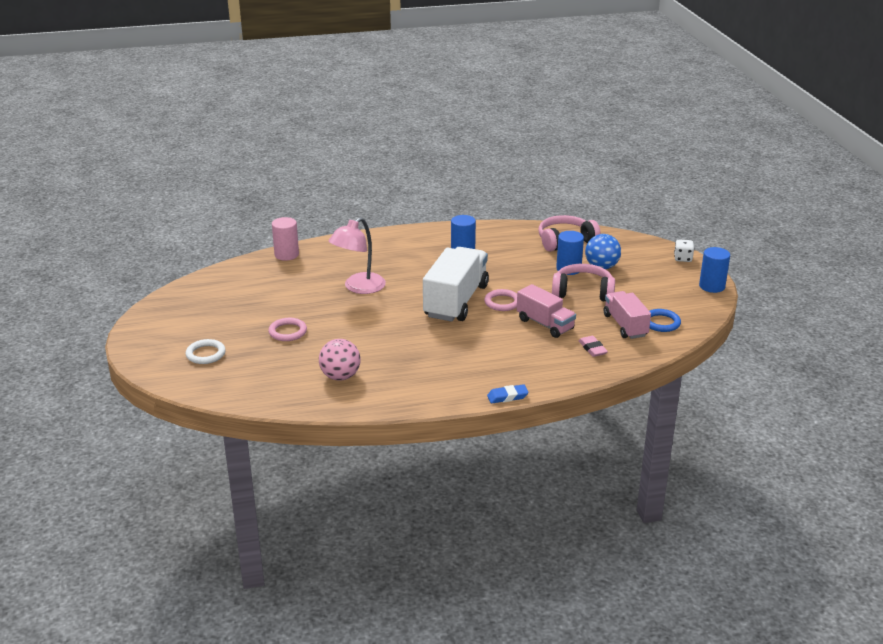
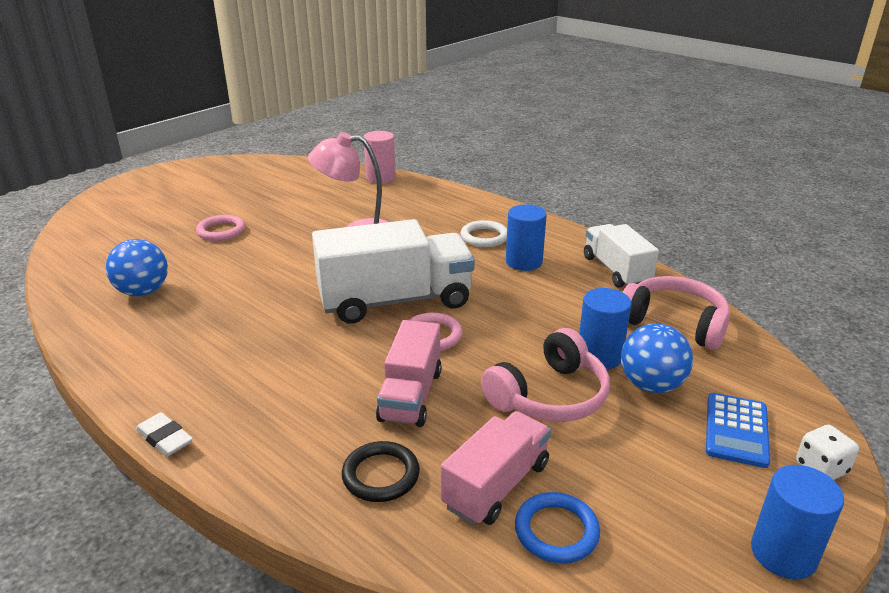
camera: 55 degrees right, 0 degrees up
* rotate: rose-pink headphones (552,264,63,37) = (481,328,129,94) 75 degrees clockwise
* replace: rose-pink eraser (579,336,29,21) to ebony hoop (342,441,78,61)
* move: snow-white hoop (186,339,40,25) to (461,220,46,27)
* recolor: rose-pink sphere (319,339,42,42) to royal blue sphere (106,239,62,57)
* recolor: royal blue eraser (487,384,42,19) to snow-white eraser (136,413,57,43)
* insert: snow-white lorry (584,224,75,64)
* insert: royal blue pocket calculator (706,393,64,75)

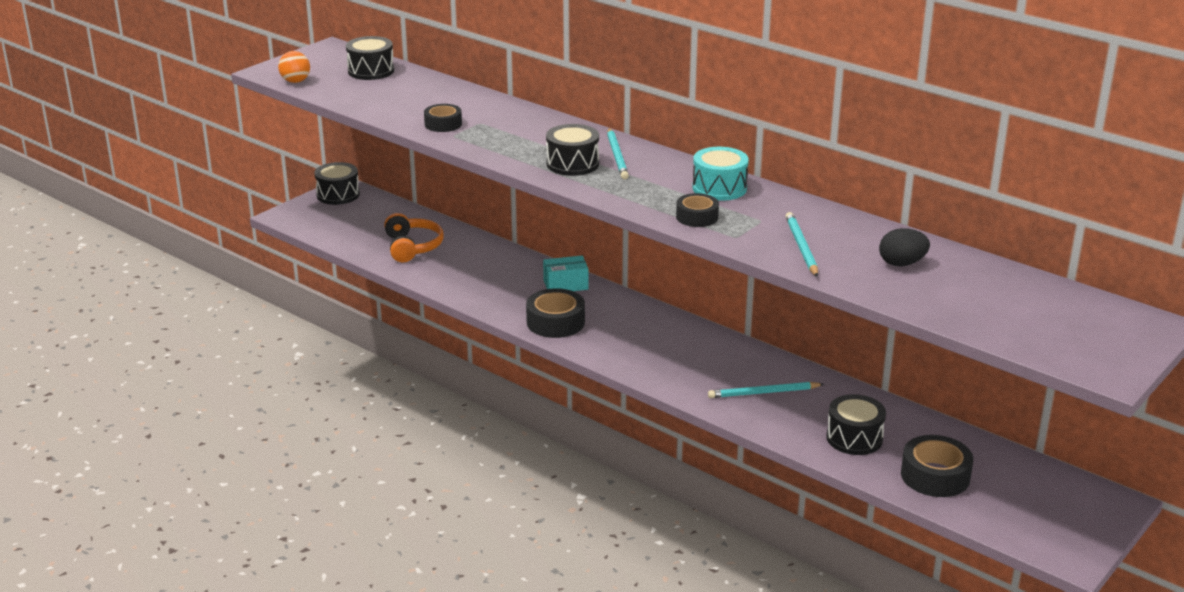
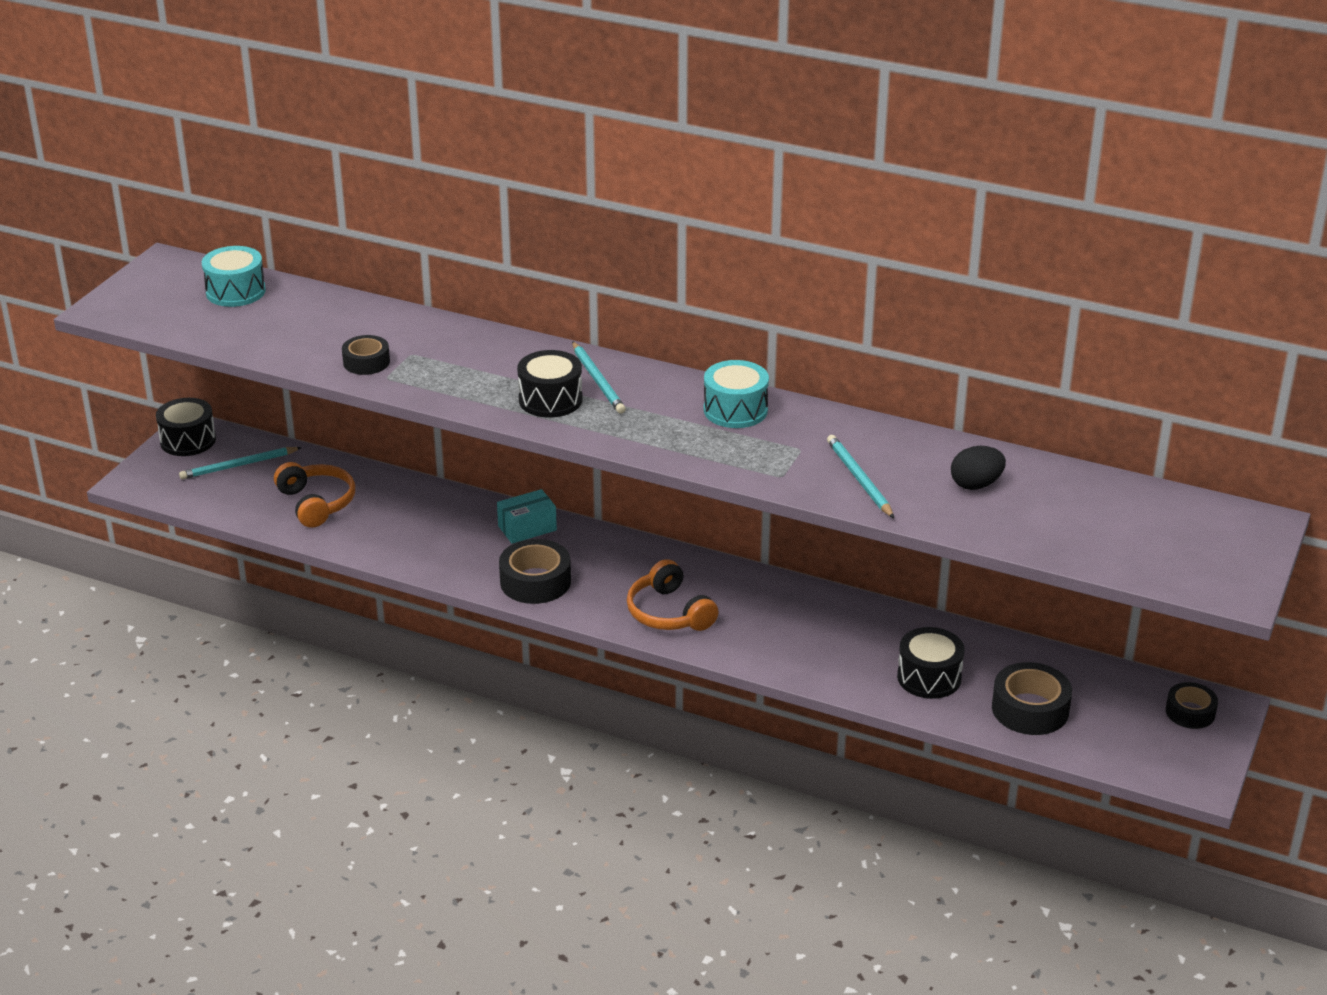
camera: 15 degrees left, 5 degrees up
* recolor: ebony snare drum (346,36,48,44) to aqua snare drum (202,246,64,61)
* delete: orange-coloured sphere (278,51,32,32)
* move: ebony tape (676,193,43,34) to (1166,682,52,47)
* move: aqua lead pencil (708,382,116,16) to (179,447,123,32)
* insert: orange-coloured headphones (627,559,92,72)

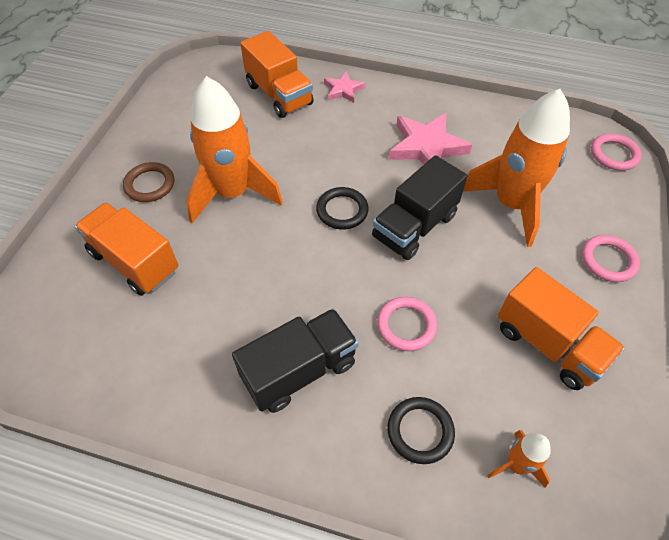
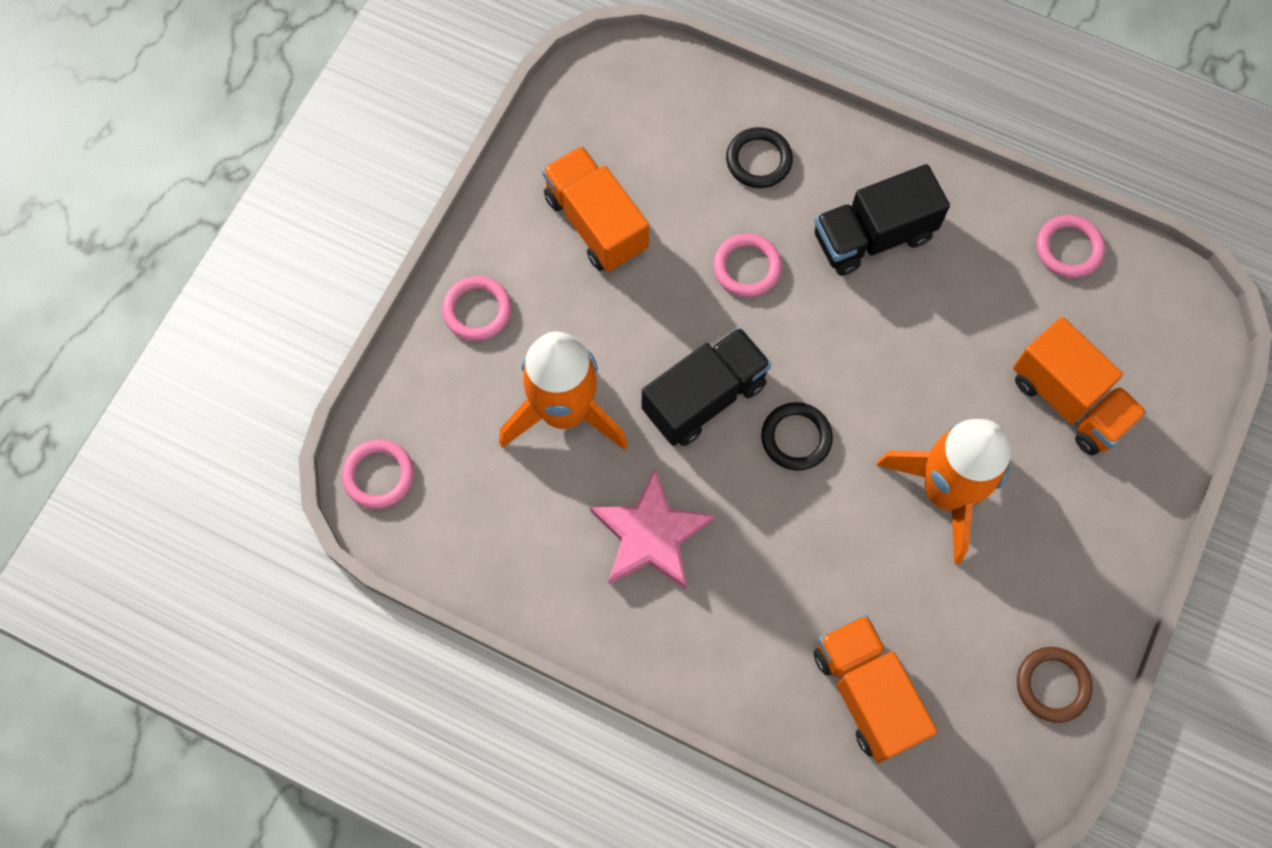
camera: 170 degrees left, 15 degrees up
* delete: rose-pink star (324,71,41,32)
* move: russet hoop (123,162,51,40) to (1017,647,76,76)
* delete: orange-coloured toy rocket (487,430,64,58)
* insert: rose-pink hoop (1037,215,68,63)

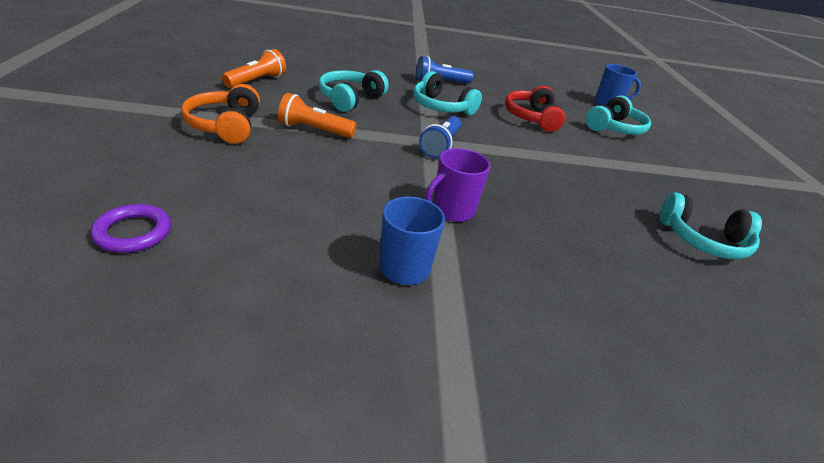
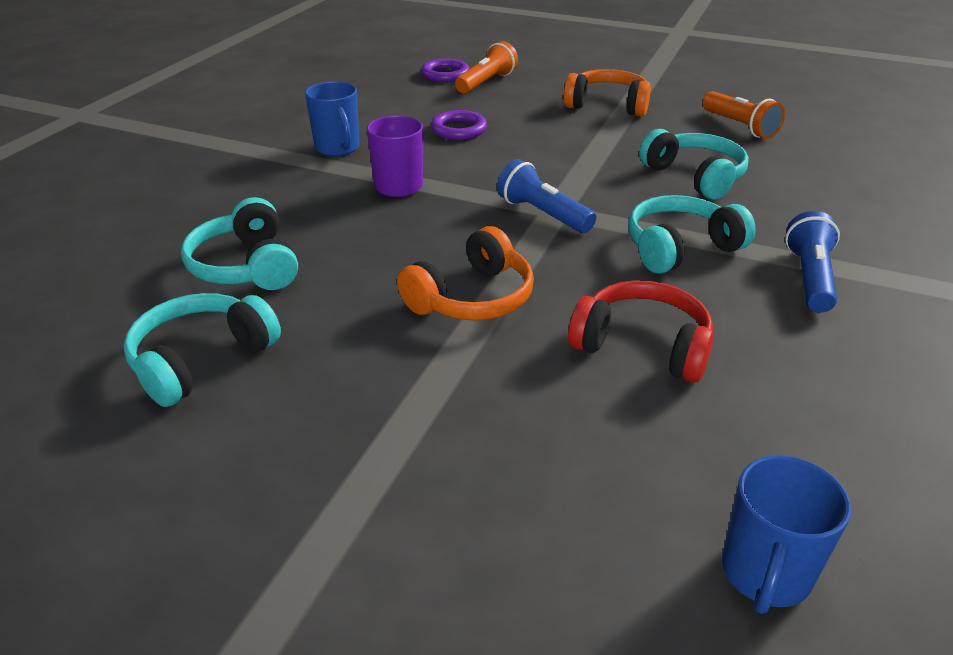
camera: 120 degrees right, 0 degrees up
* move: orange-coloured pocket torch (278,93,79,45) to (455,41,63,53)
* move: aqua headphones (586,96,65,39) to (181,197,117,93)
* insert: violet hoop (431,110,56,30)
* insert: orange-coloured headphones (397,226,137,95)

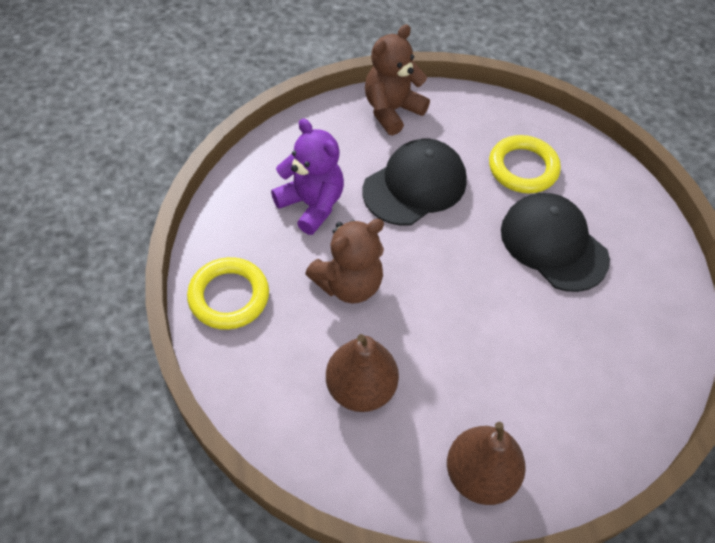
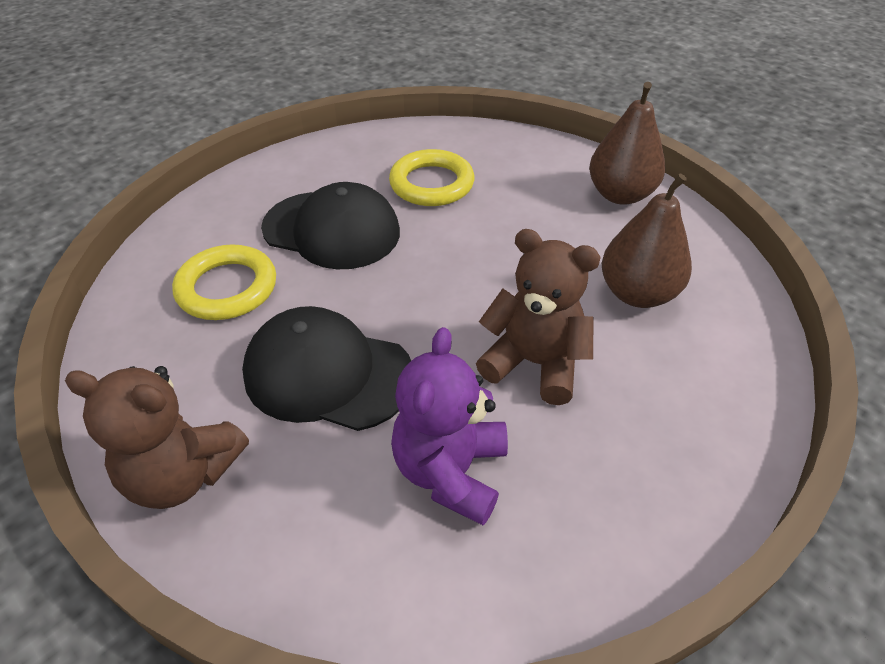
camera: 120 degrees left, 10 degrees down
* rotate: ebony peaked cap (501,193,109,99) = (261,182,139,87) 90 degrees counterclockwise
* move: yellow hoop (187,257,82,73) to (389,149,86,57)

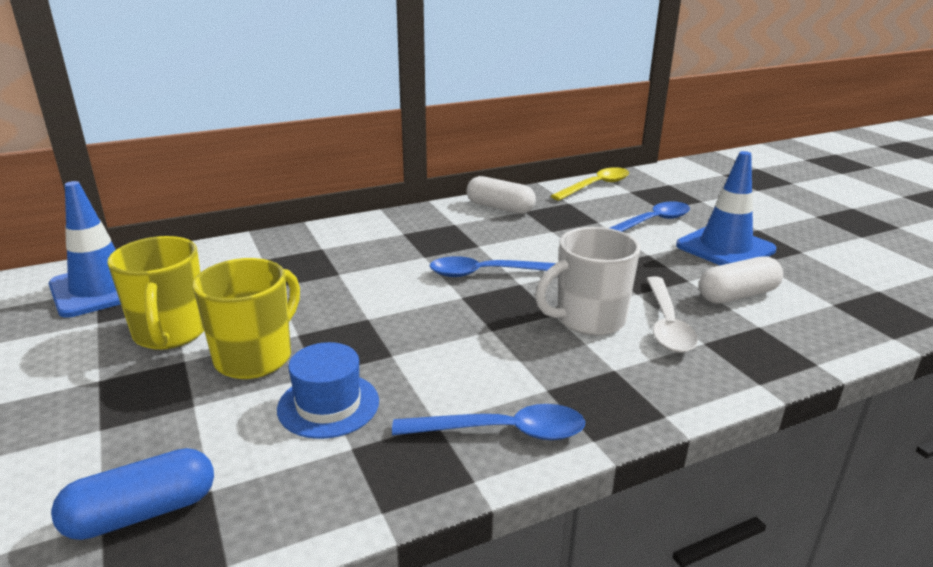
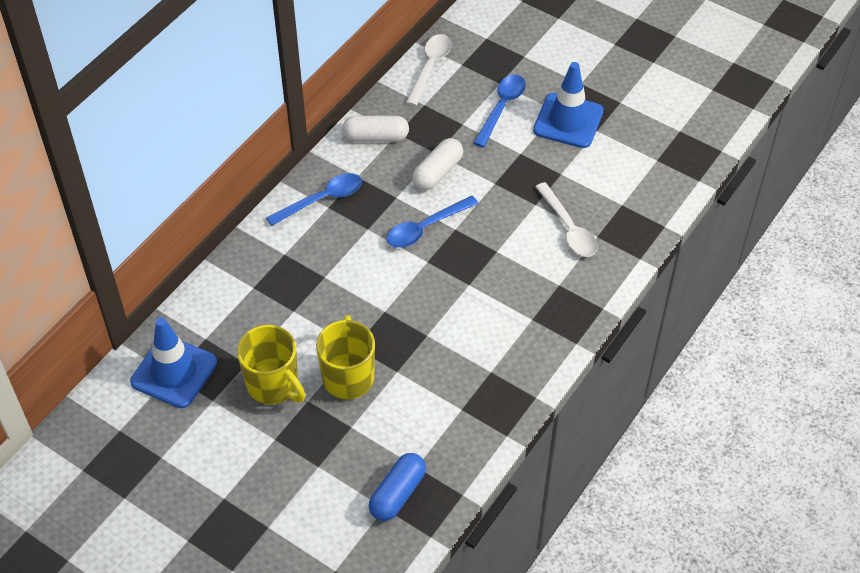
camera: 30 degrees left, 25 degrees up
* recolor: yellow teaspoon (551,167,78,33) to snow-white teaspoon (406,34,46,72)
* delete: snow-white tea mug (535,227,106,109)
* move: snow-white capsule (699,256,84,47) to (412,138,51,52)
* delete: royal blue top hat (277,342,102,97)
* move: royal blue teaspoon (392,404,193,36) to (266,173,96,53)

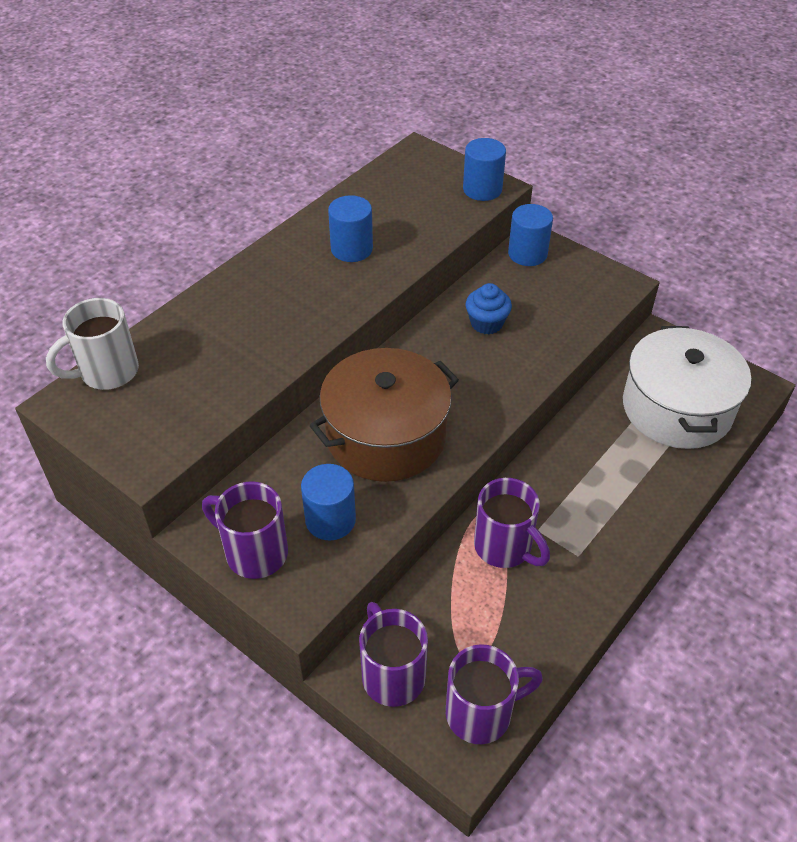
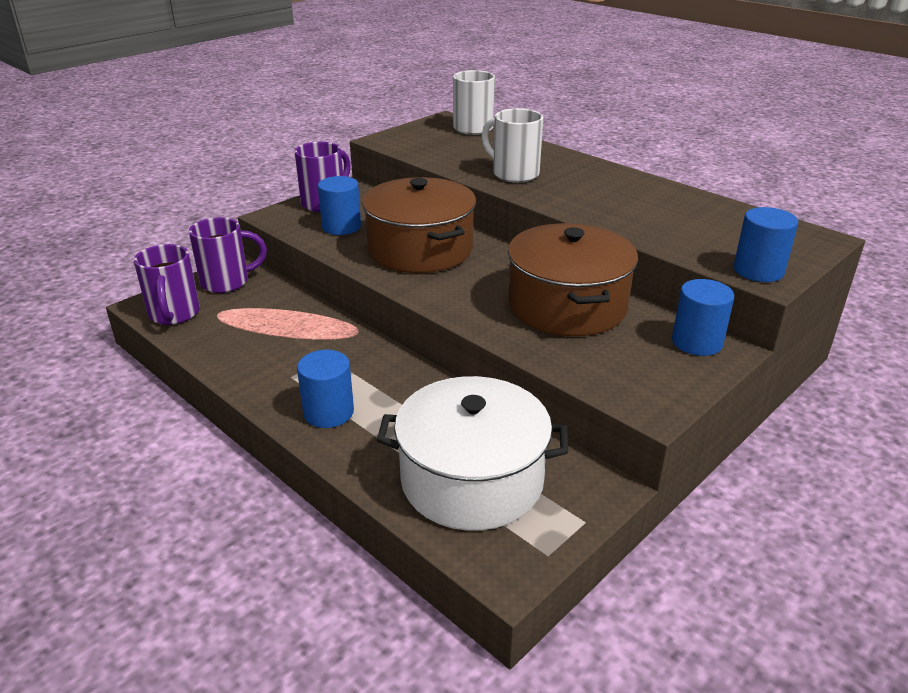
camera: 95 degrees right, 15 degrees down
* move: royal blue cylinder shape (328,195,45,67) to (297,350,57,78)
* replace: royal blue cupcake (466,283,46,51) to russet pot (508,223,130,113)
* delete: violet tea mug (474,478,76,90)
* insert: snow-white tea mug (482,108,61,75)

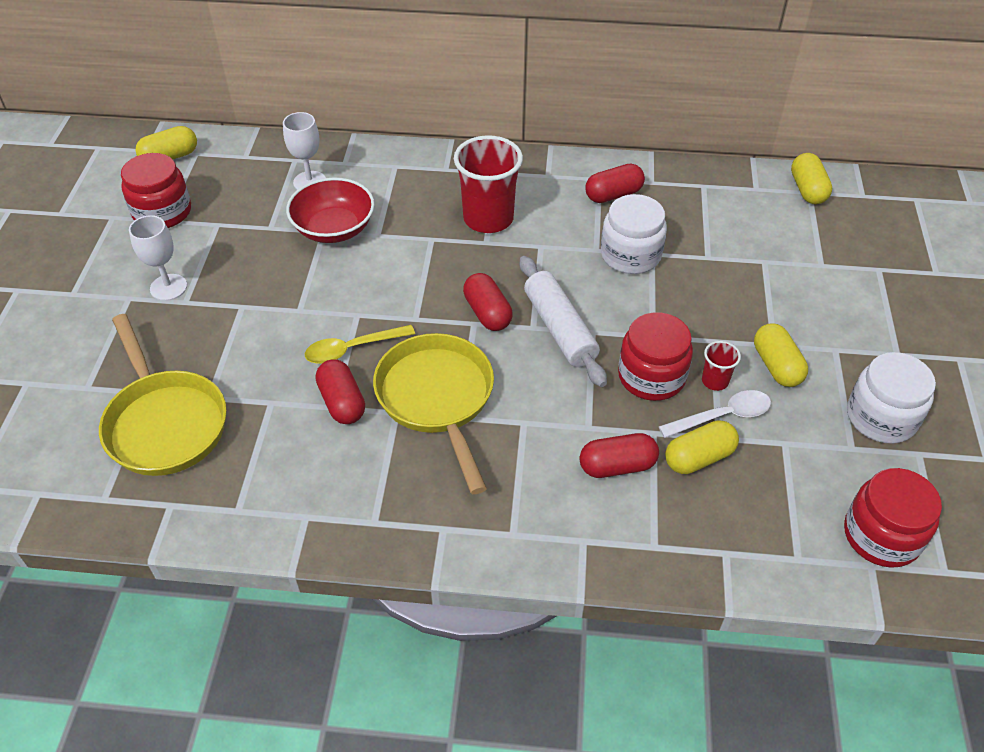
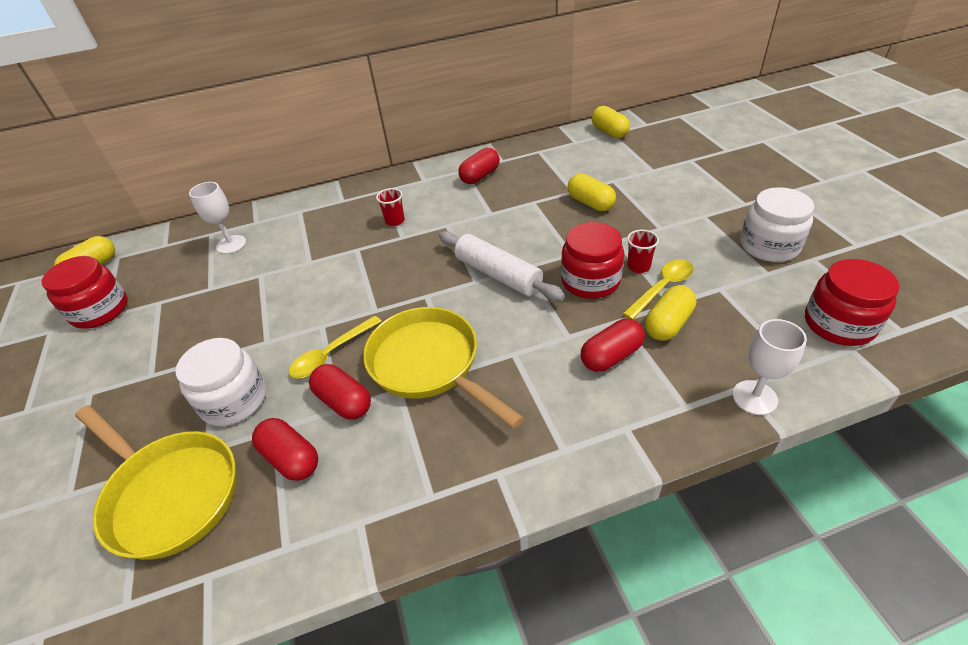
camera: 20 degrees left, 5 degrees down
* resize: scarlet cup (454,135,69,98) = (376,188,29,38) x0.47
* delete: scarlet serving bowl (286,178,89,65)
* move: snow-white preserve jar (601,194,66,80) to (175,338,91,88)
* move: snow-white wine glass (129,215,58,86) to (733,319,74,96)
* move: scarlet capsule (463,273,50,58) to (252,418,66,63)
* move: yellow capsule (754,324,54,63) to (568,174,48,37)
* recolor: snow-white teaspoon (659,390,112,48) to yellow teaspoon (622,259,72,60)

